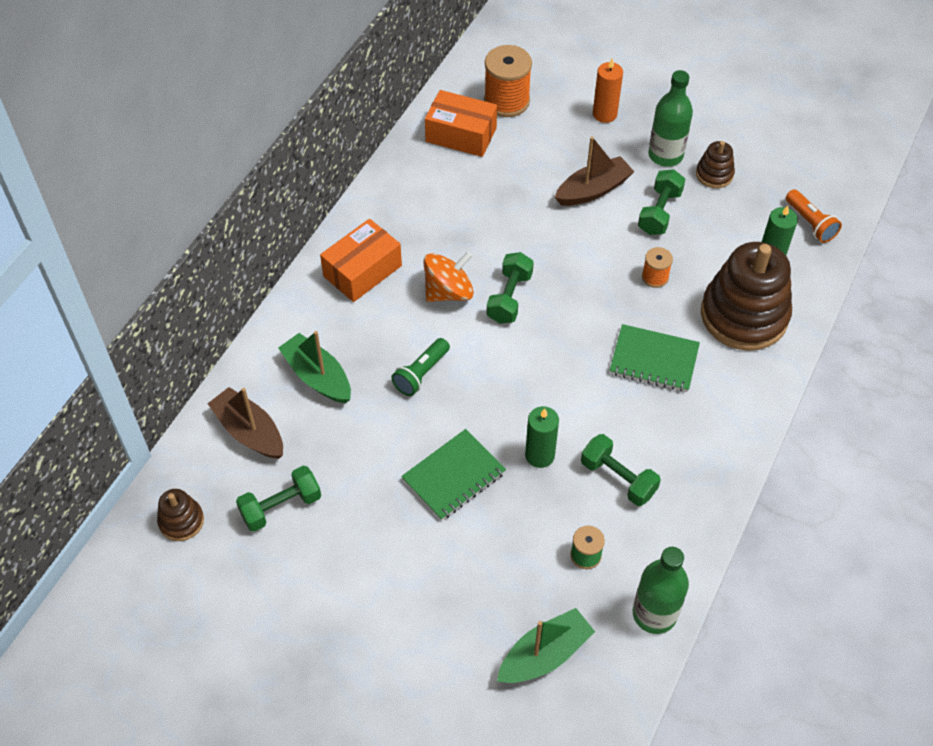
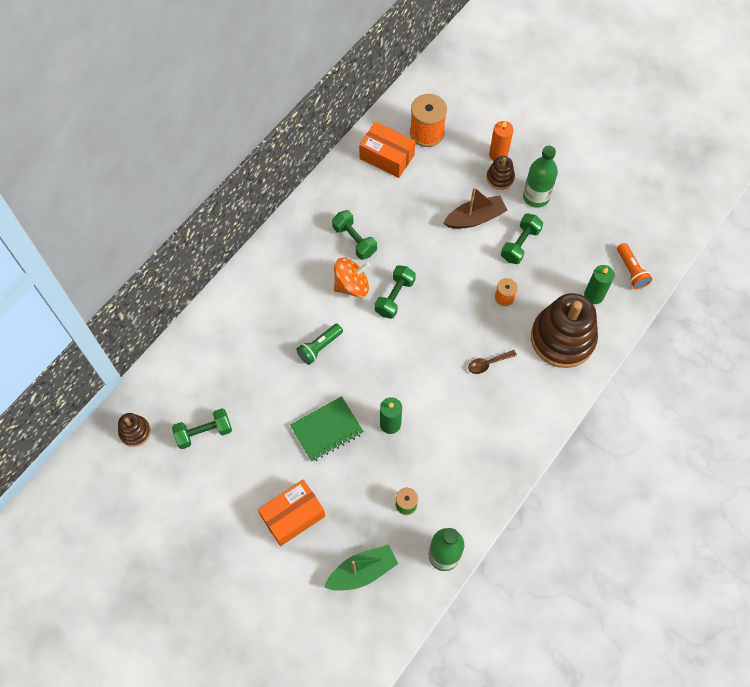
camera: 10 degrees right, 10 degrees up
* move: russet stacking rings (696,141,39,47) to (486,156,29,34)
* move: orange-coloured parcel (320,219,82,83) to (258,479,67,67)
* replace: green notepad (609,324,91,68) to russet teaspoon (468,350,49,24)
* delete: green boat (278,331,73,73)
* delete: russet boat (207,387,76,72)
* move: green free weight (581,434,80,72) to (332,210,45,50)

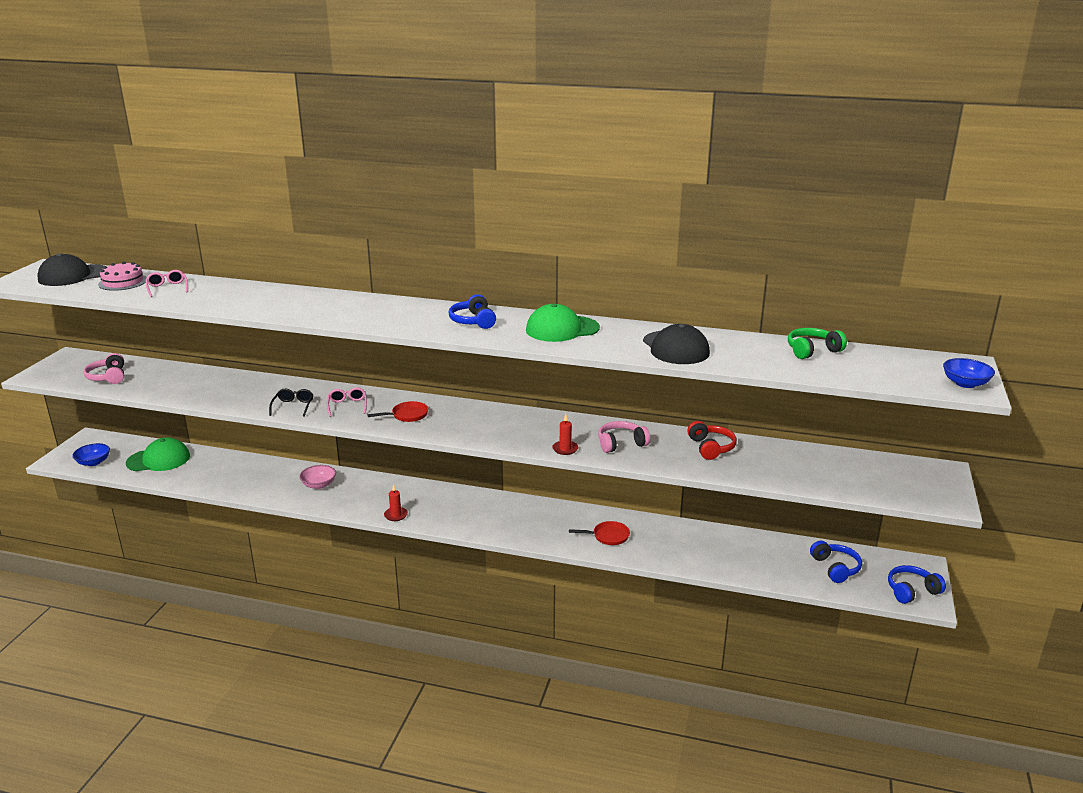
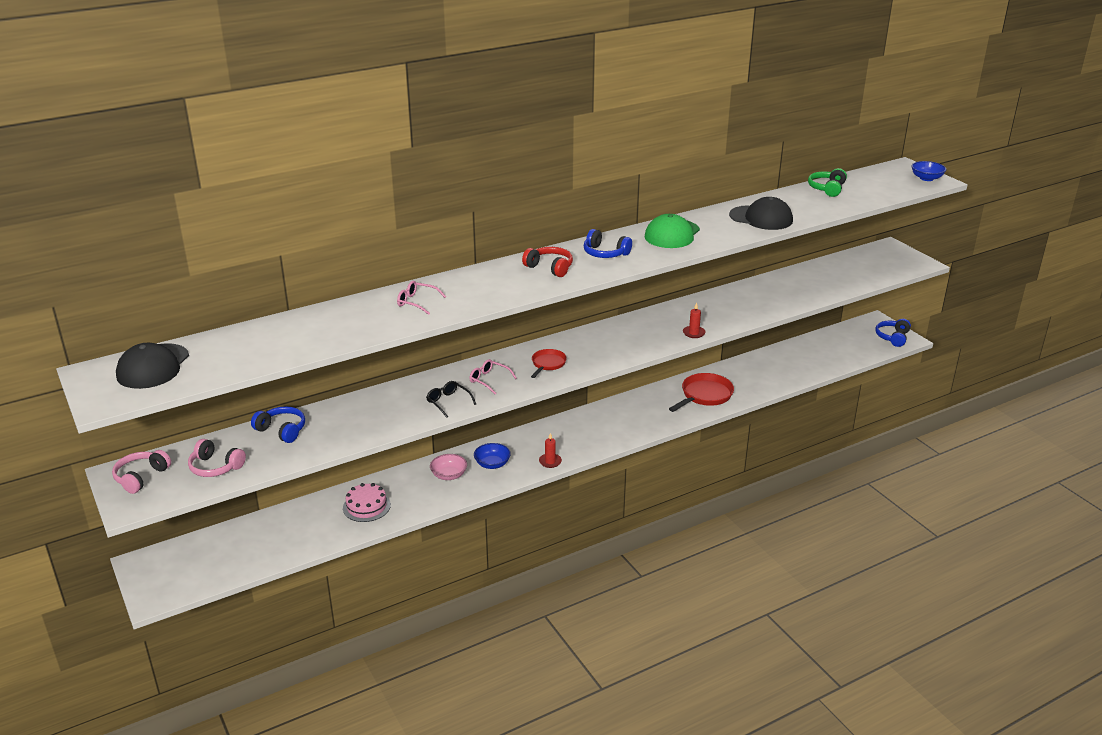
camera: 45 degrees left, 5 degrees up
* move: rose-pink cake (98,261,49,30) to (343,483,48,39)
* move: rose-pink eyeglasses (146,270,42,27) to (397,281,49,34)
* move: rose-pink headphones (598,421,52,32) to (112,450,59,44)
* move: scarlet headphones (687,421,50,39) to (522,247,51,30)
* delete: green peaked cap (126,437,64,34)
* move: royal blue serving bowl (72,443,38,23) to (474,443,37,26)
* resize: scarlet frying pan (569,521,61,24) = (669,373,65,39) x1.66
* move: royal blue headphones (810,541,52,42) to (251,406,54,37)

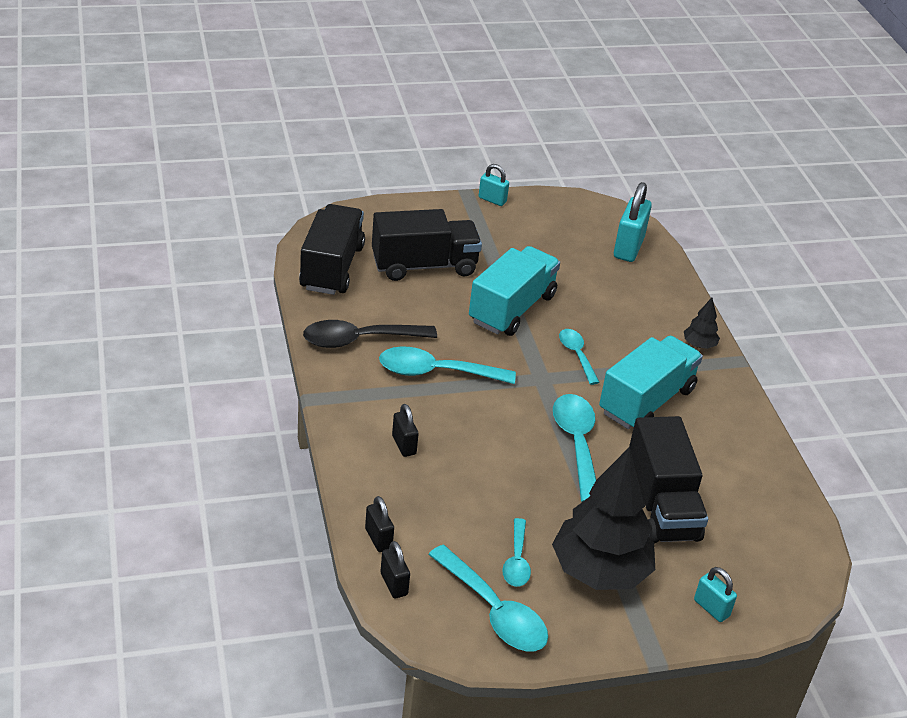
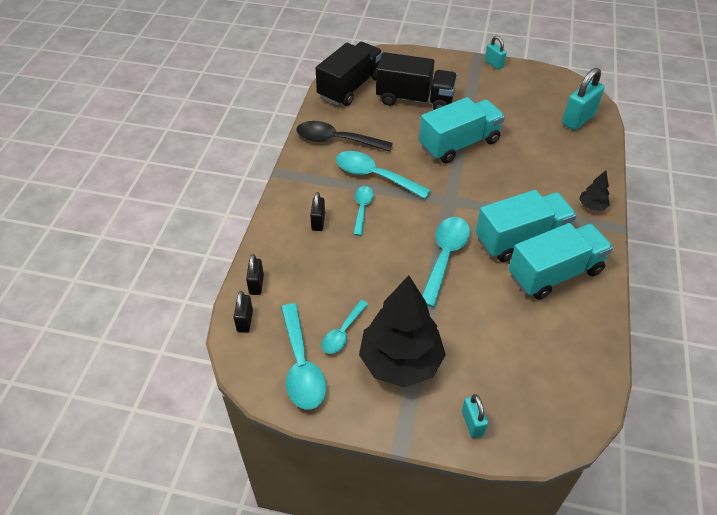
camera: 30 degrees right, 10 degrees up
* move: aqua teaspoon (559,329,41,56) to (353,186,21,50)
* delete: ebony lorry (629,416,79,128)
* insert: aqua lorry (509,223,104,77)

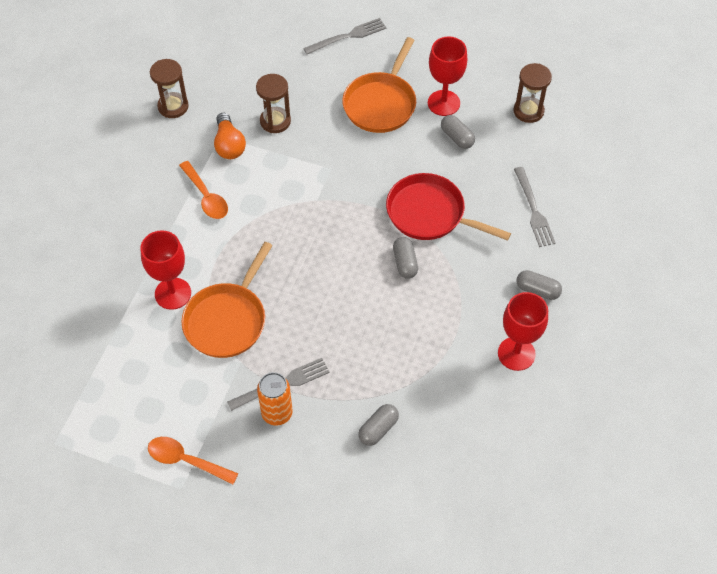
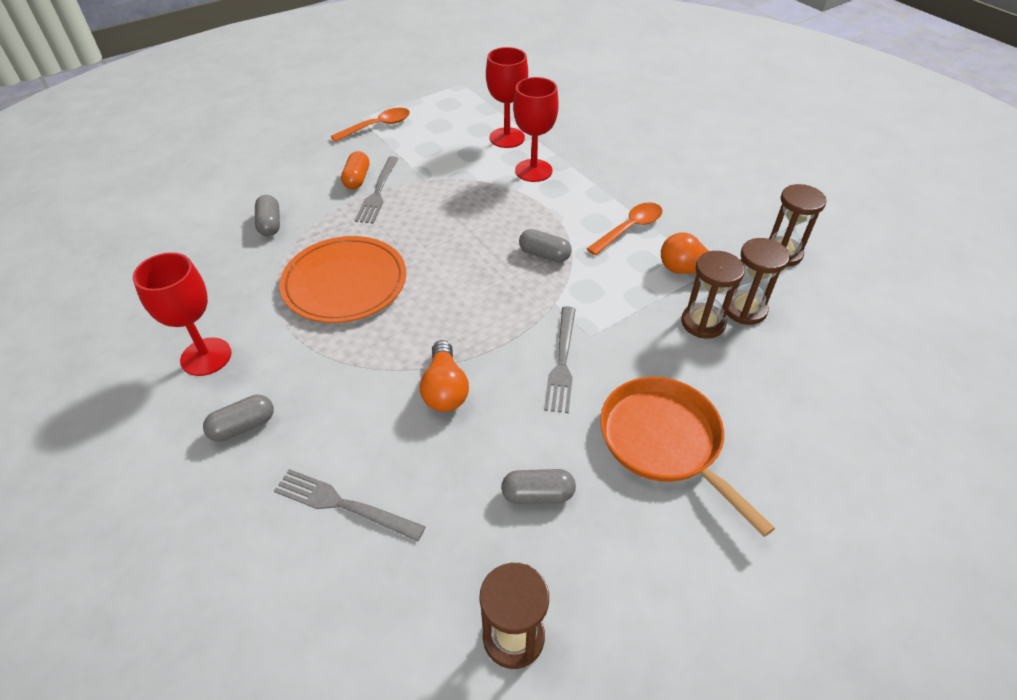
camera: 125 degrees right, 10 degrees down
* move: gray fork (303,18,83,36) to (544,306,32,107)
* move: scarlet wine glass (428,36,39,80) to (486,47,42,101)
* rotate: orange-coloured teaspoon (179,161,49,58) = (587,202,76,53) 135 degrees clockwise
* replace: scarlet frying pan (386,173,125,68) to orange-coloured light bulb (420,340,49,72)
* move: gray capsule (393,237,25,42) to (519,229,53,34)
* delete: orange-coloured frying pan (181,242,92,116)
* replace: orange-coloured tin (257,372,36,54) to orange-coloured capsule (341,151,29,39)
* insert: orange-coloured dinner plate (279,236,127,87)
* insert: russet sandglass (727,238,63,87)

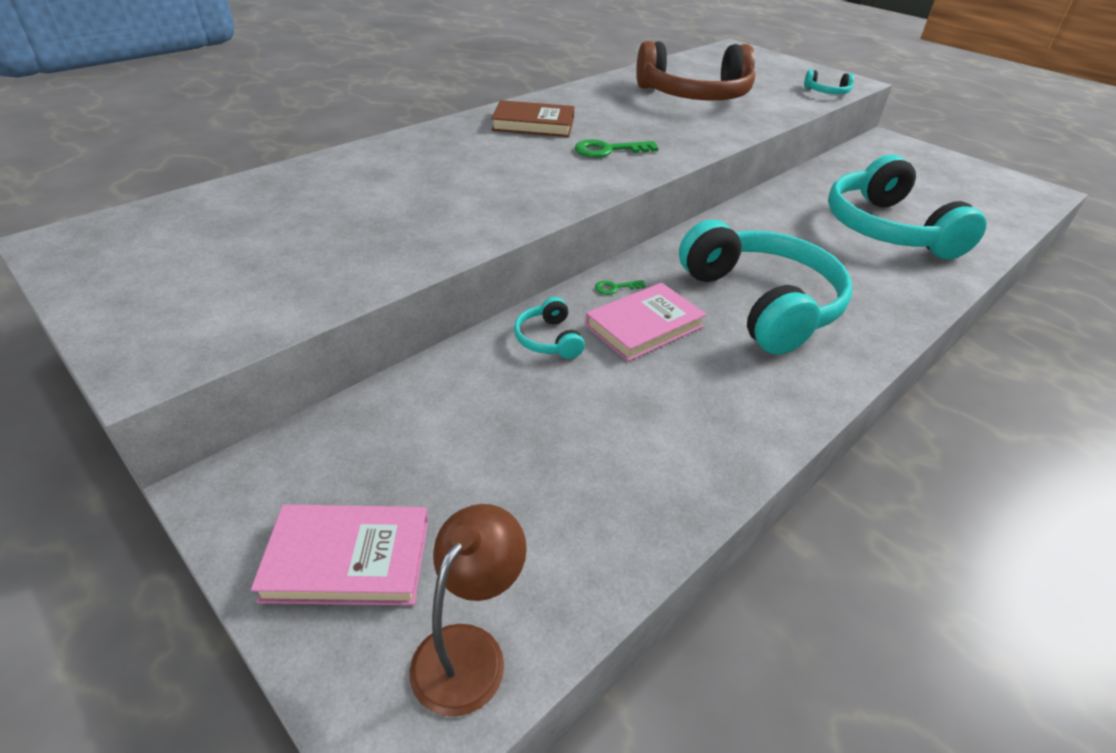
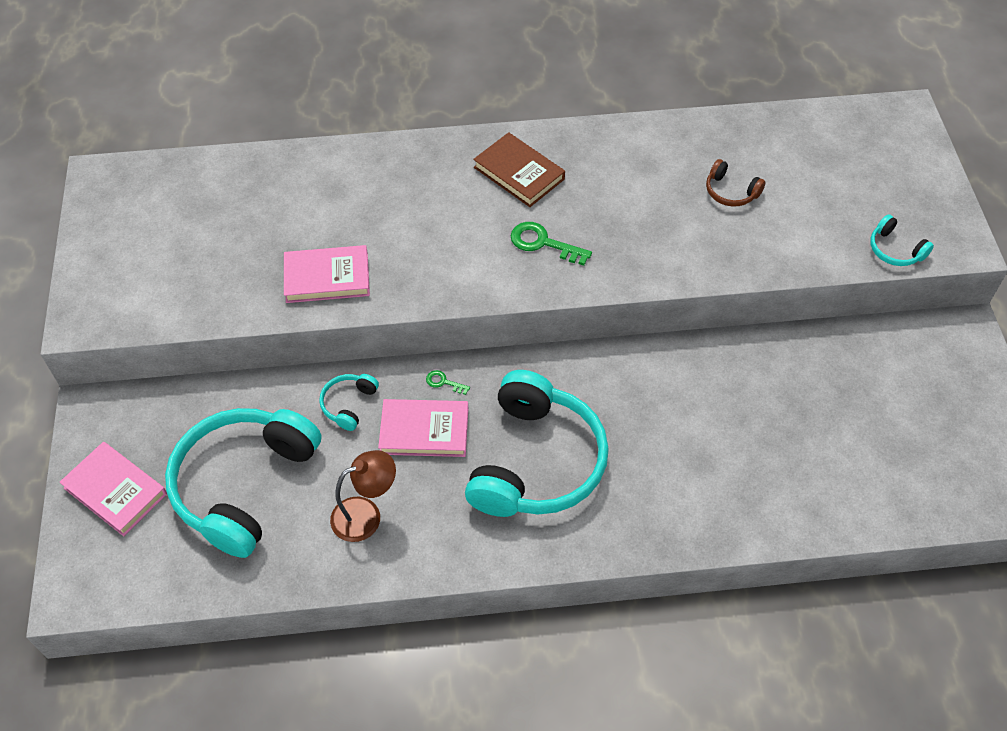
camera: 40 degrees right, 15 degrees up
* resize: russet headphones (636,41,119,60) = (706,159,60,48) x0.41
* move: aqua headphones (828,155,159,104) to (165,408,157,150)
* move: russet reading lamp (410,504,117,213) to (330,450,66,92)
* insert: rose-pink hardcover (284,245,86,58)

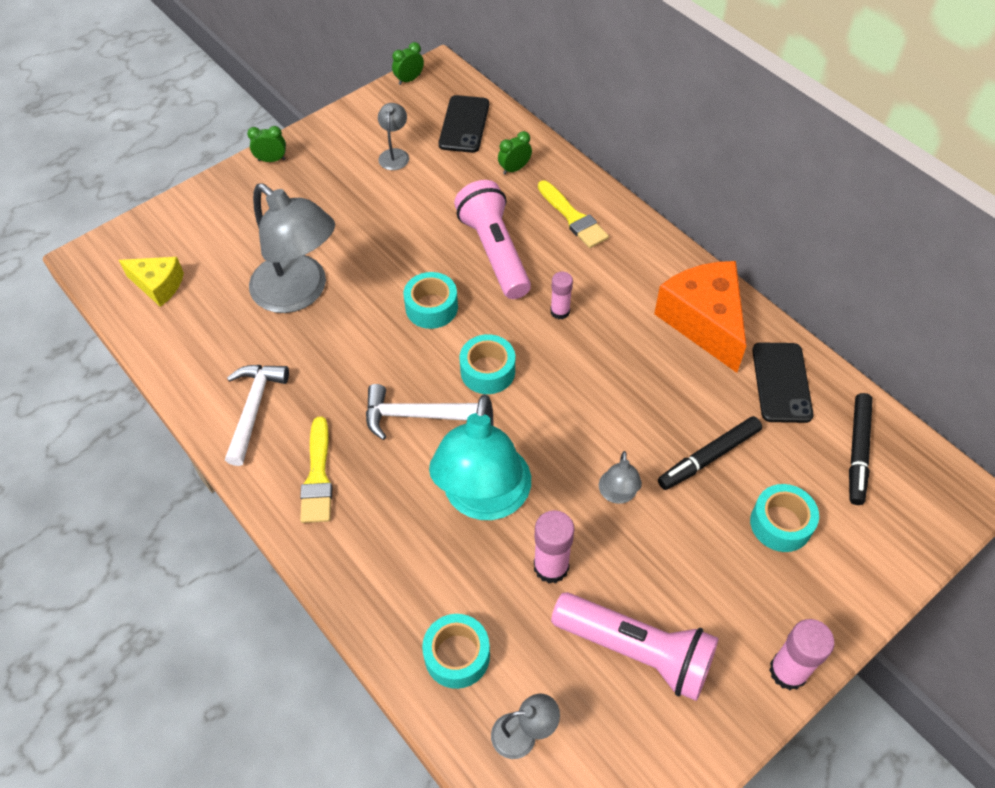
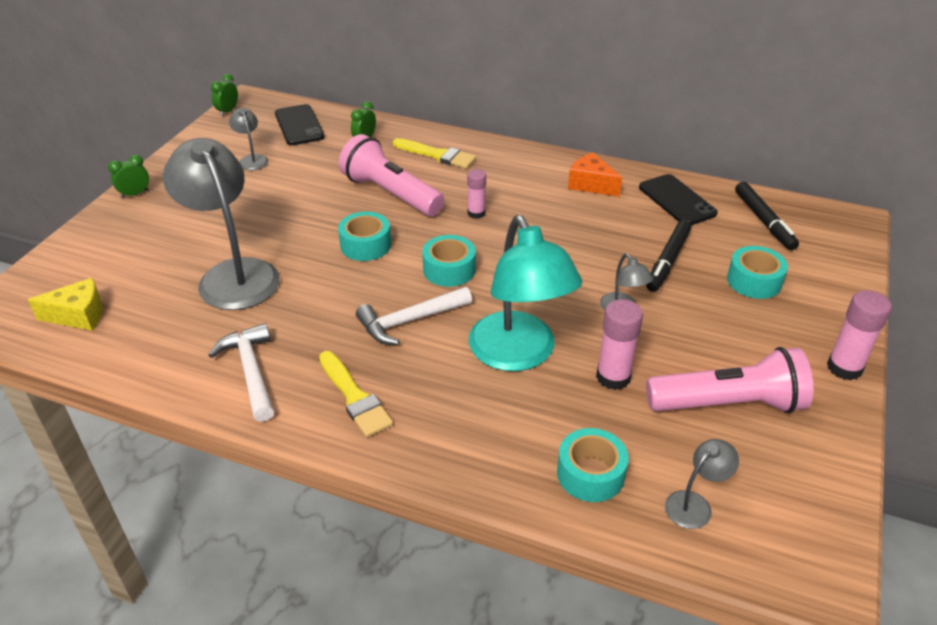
camera: 30 degrees left, 15 degrees down
* rotate: gray reading lamp (249,184,86,129) = (163,138,117,172) 135 degrees counterclockwise
* resize: orange-coloured cheese wedge (654,261,93,112) = (568,152,54,45) x0.57

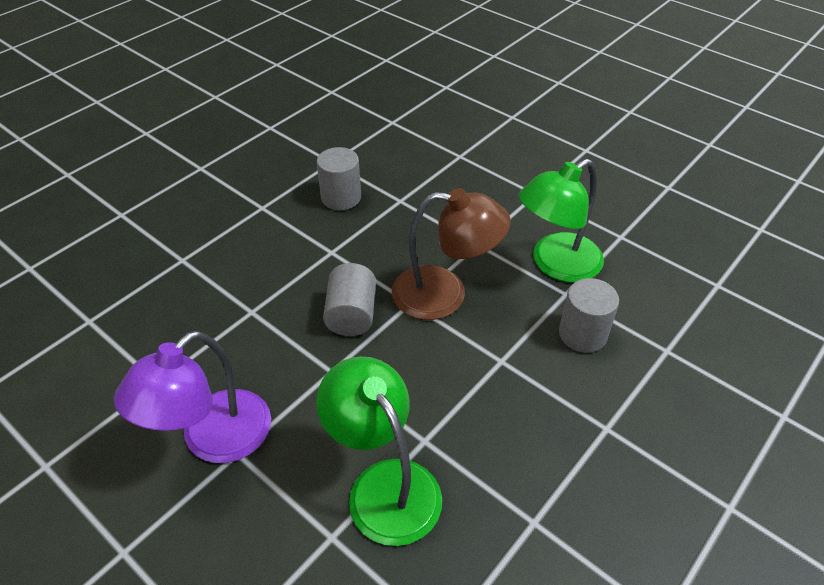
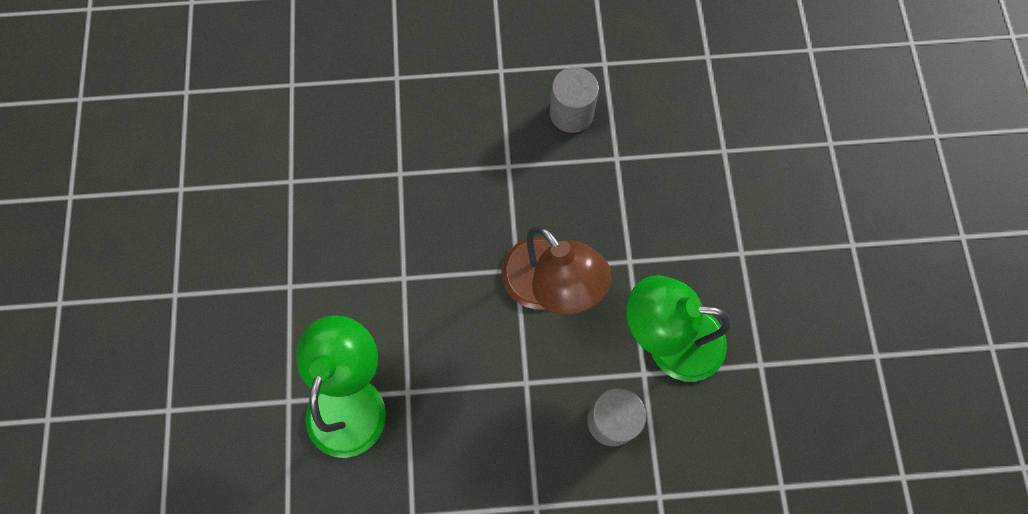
camera: 45 degrees right, 25 degrees up
* delete: gray cylinder shape (323,263,53,73)
* delete: violet reading lamp (114,331,157,132)

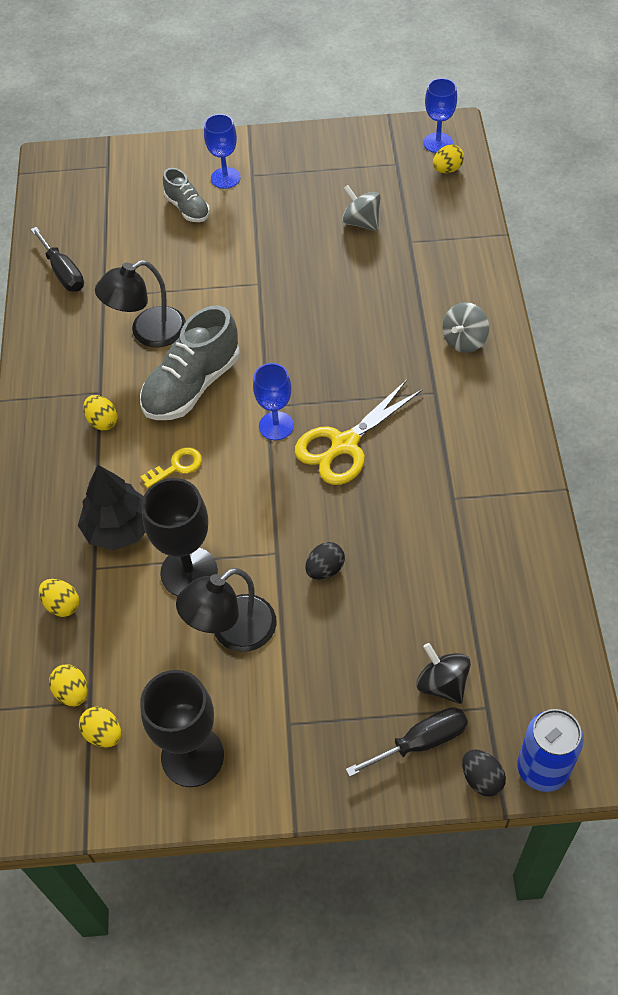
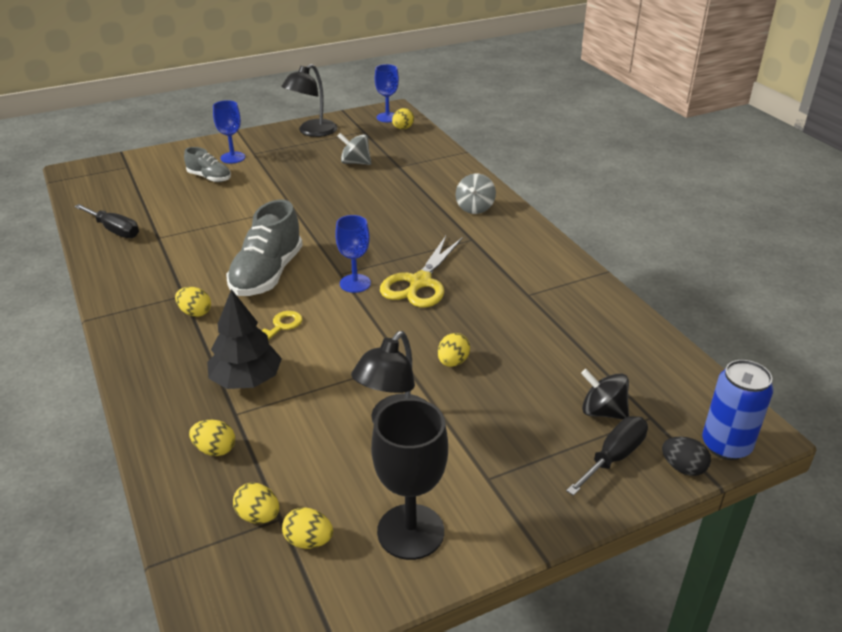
camera: 25 degrees left, 20 degrees down
* move: ebony reading lamp (95,260,91,87) to (281,64,56,73)
* delete: ebony wine glass (142,478,76,118)
* recolor: ebony toy egg (305,542,40,38) to yellow toy egg (438,333,32,34)

